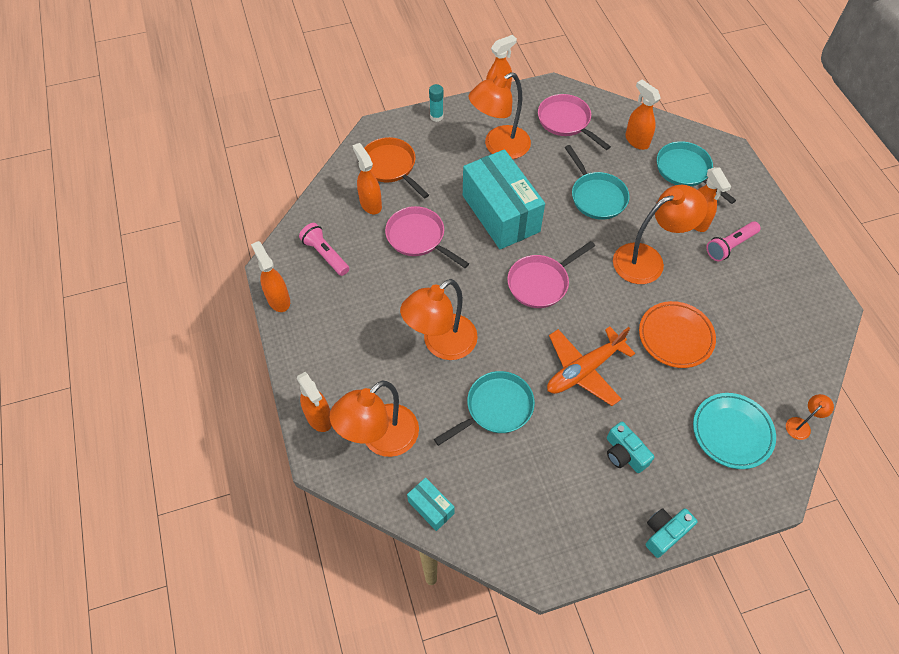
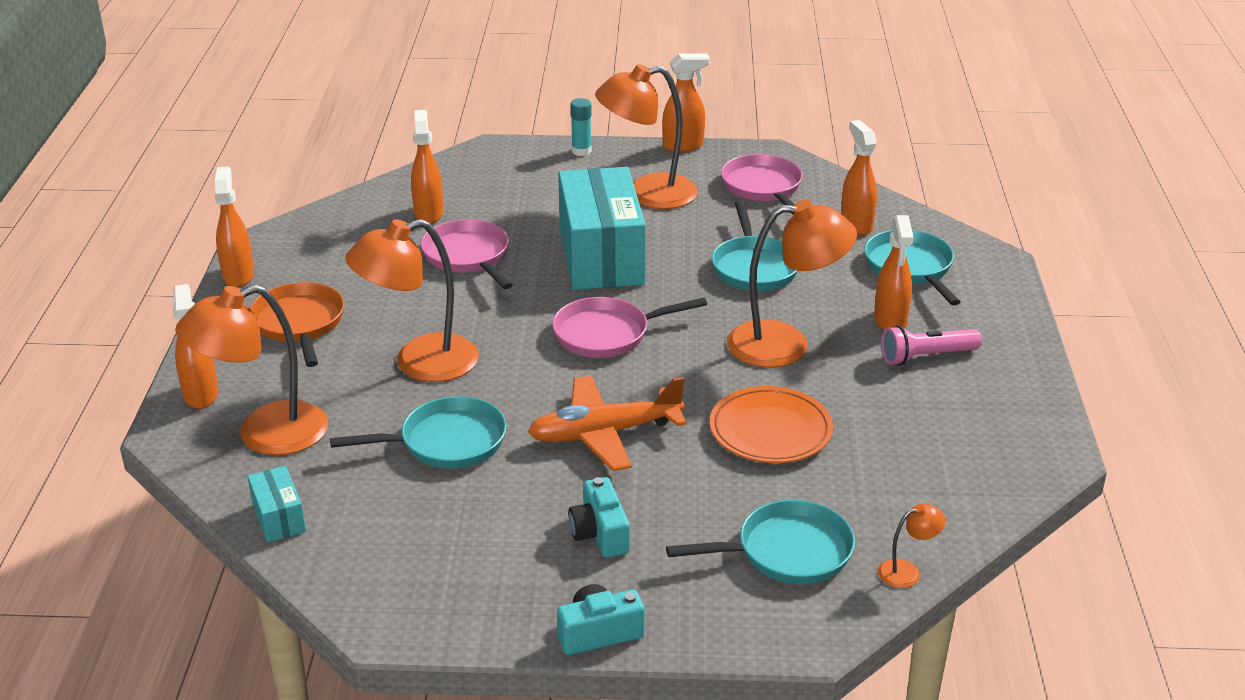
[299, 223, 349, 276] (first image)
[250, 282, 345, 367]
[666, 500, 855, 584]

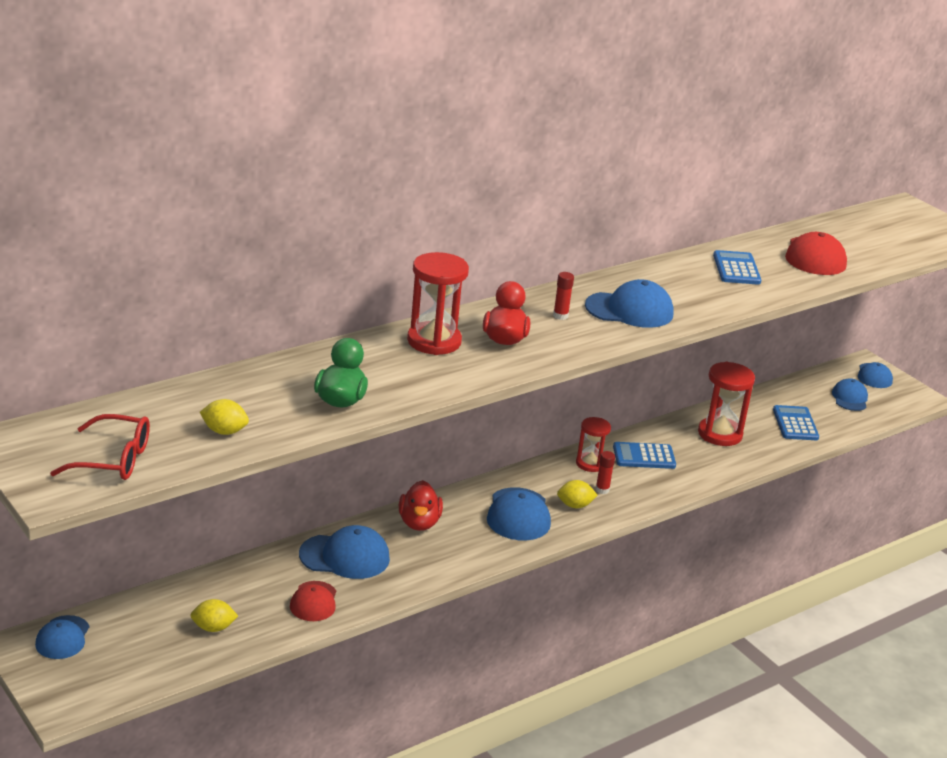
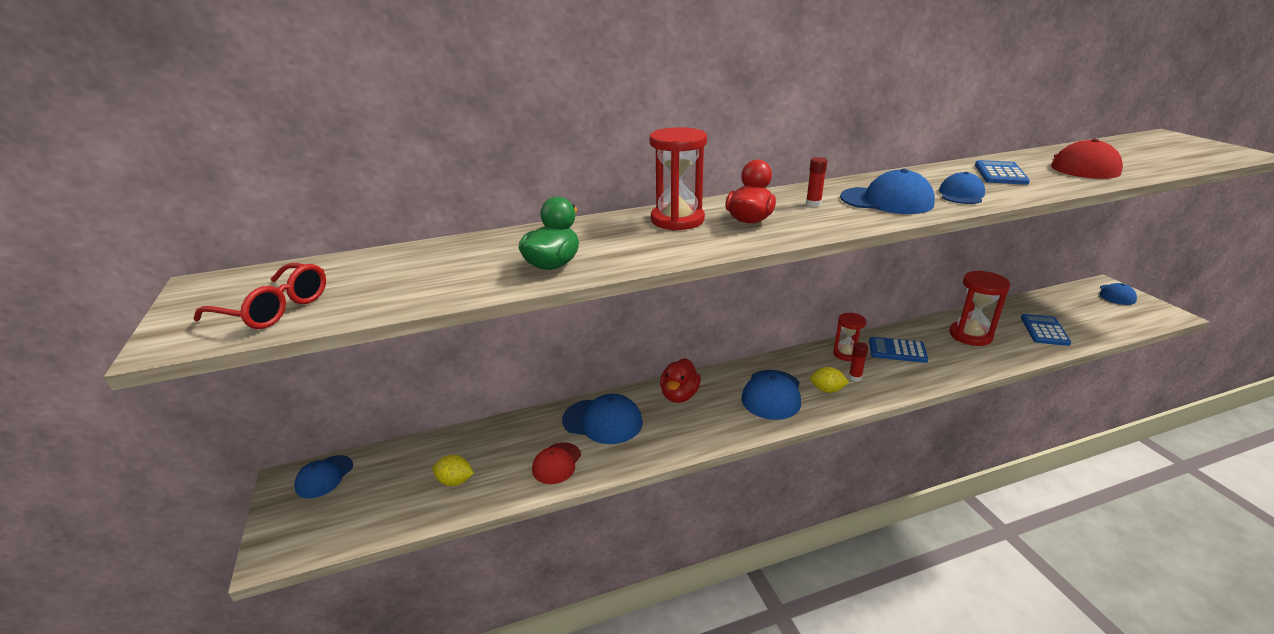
[200, 399, 249, 435] (first image)
[939, 172, 985, 204]

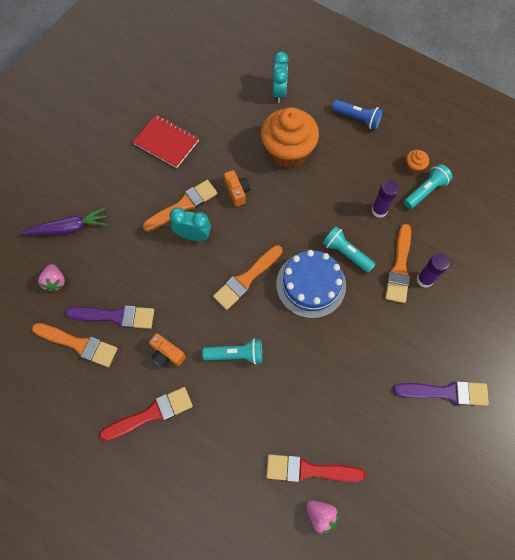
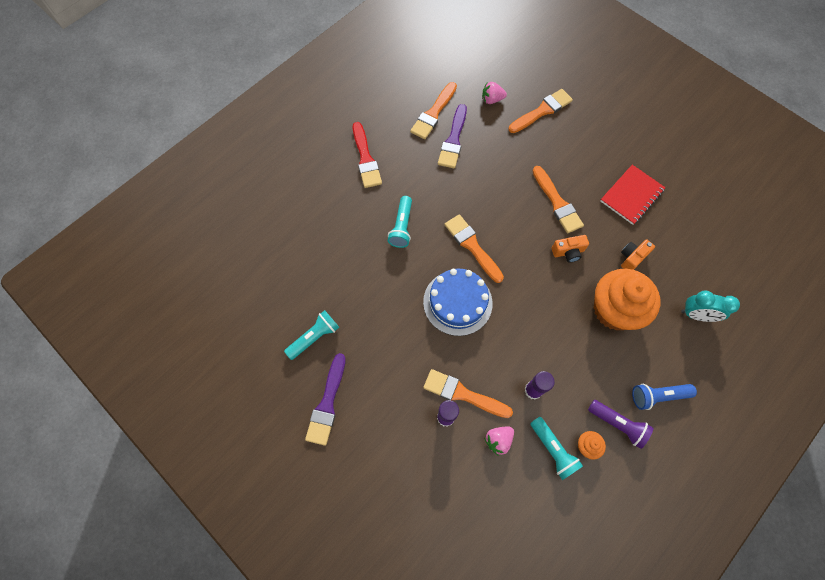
[508, 89, 573, 133]
[621, 239, 655, 270]
[169, 207, 211, 241] (first image)
[266, 454, 365, 482] (first image)
[484, 427, 514, 456]
[284, 310, 339, 360]
[632, 384, 697, 410]
[588, 400, 653, 449]

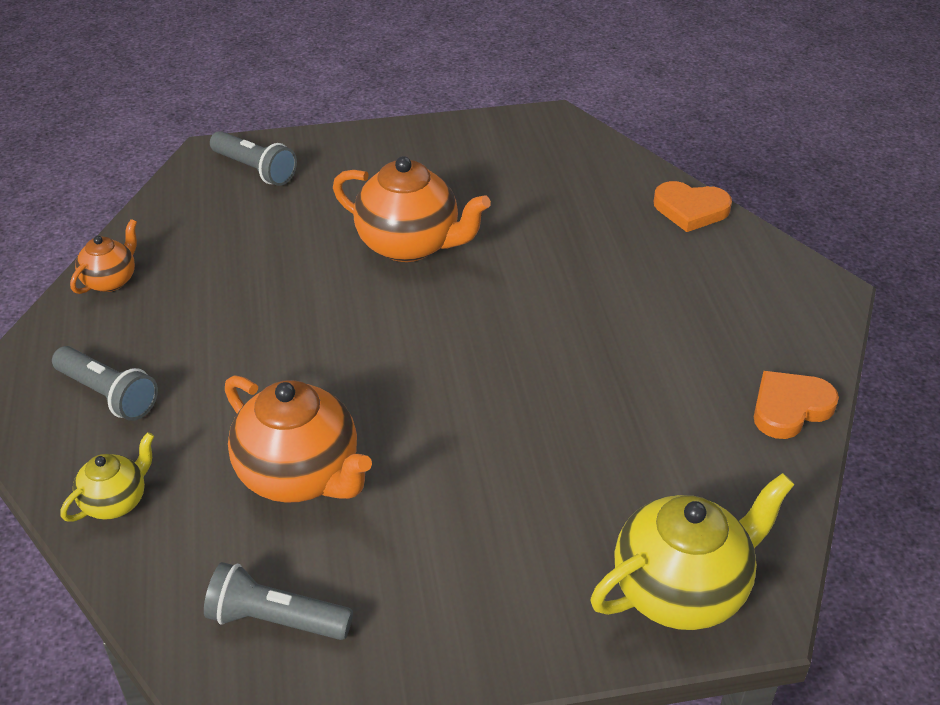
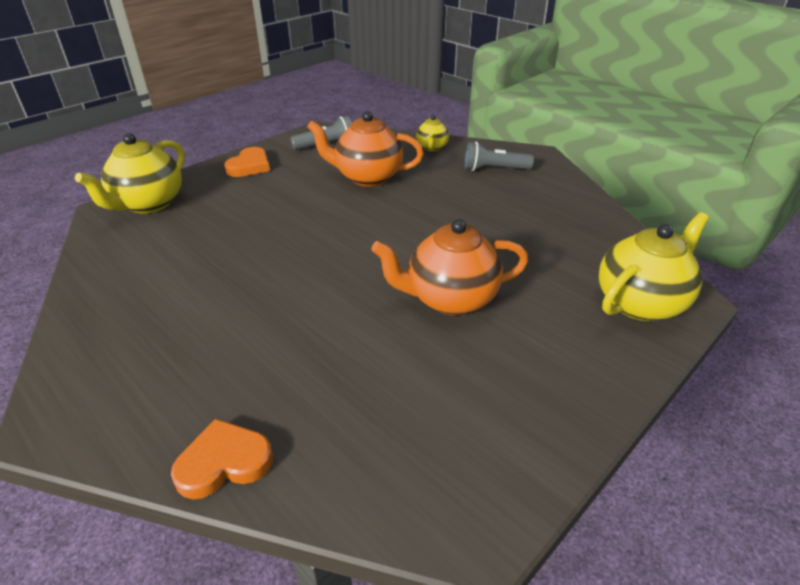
[70, 219, 137, 294] (first image)
[599, 212, 709, 321]
[224, 147, 270, 177]

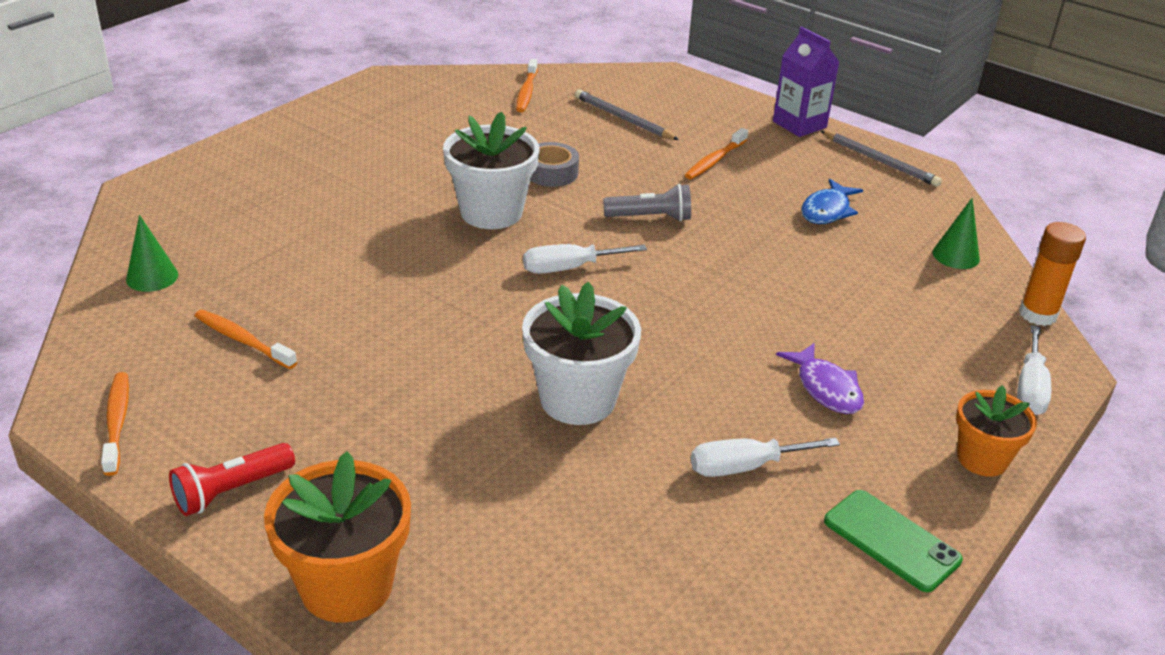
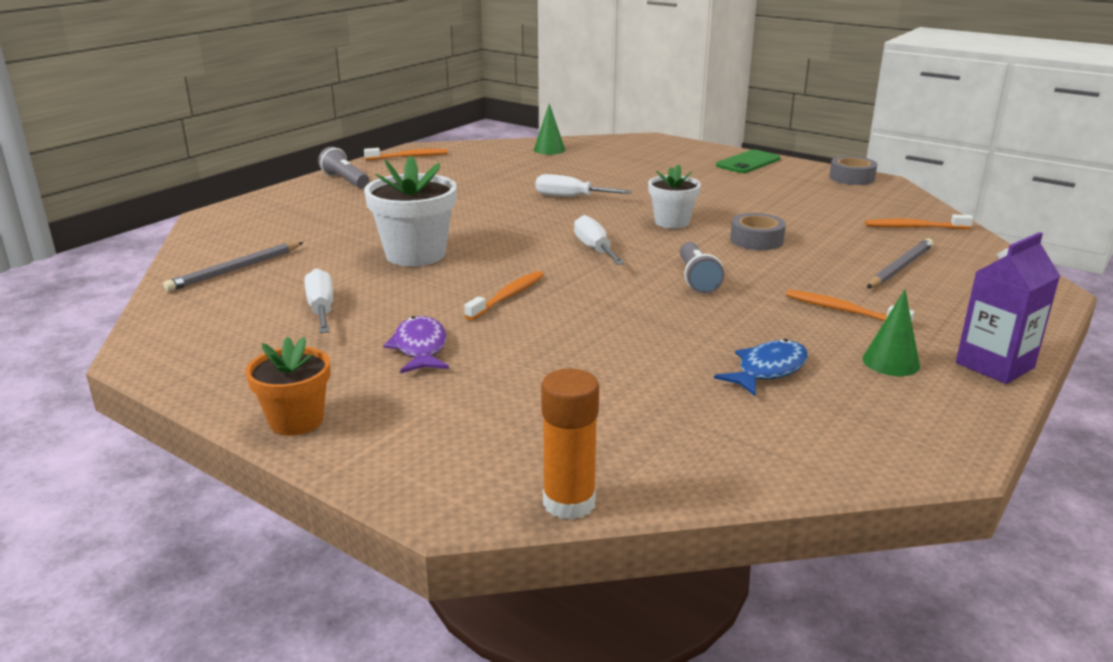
[318, 147, 369, 188]
[464, 271, 544, 320]
[264, 451, 411, 622] (first image)
[648, 164, 701, 229]
[383, 316, 449, 373]
[714, 339, 808, 396]
[163, 242, 303, 291]
[716, 149, 780, 173]
[863, 289, 920, 376]
[535, 174, 632, 197]
[829, 156, 877, 185]

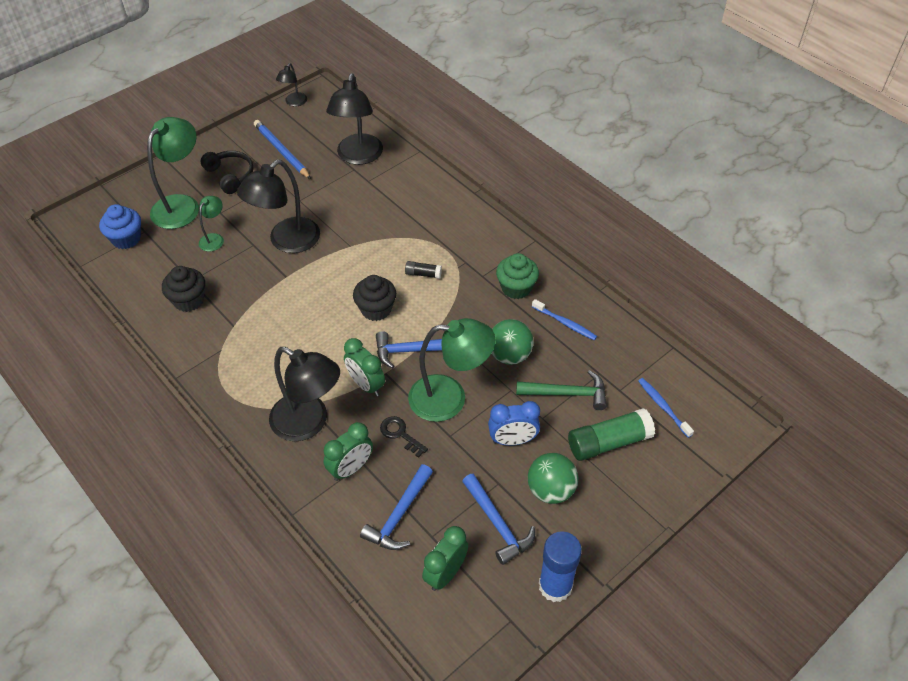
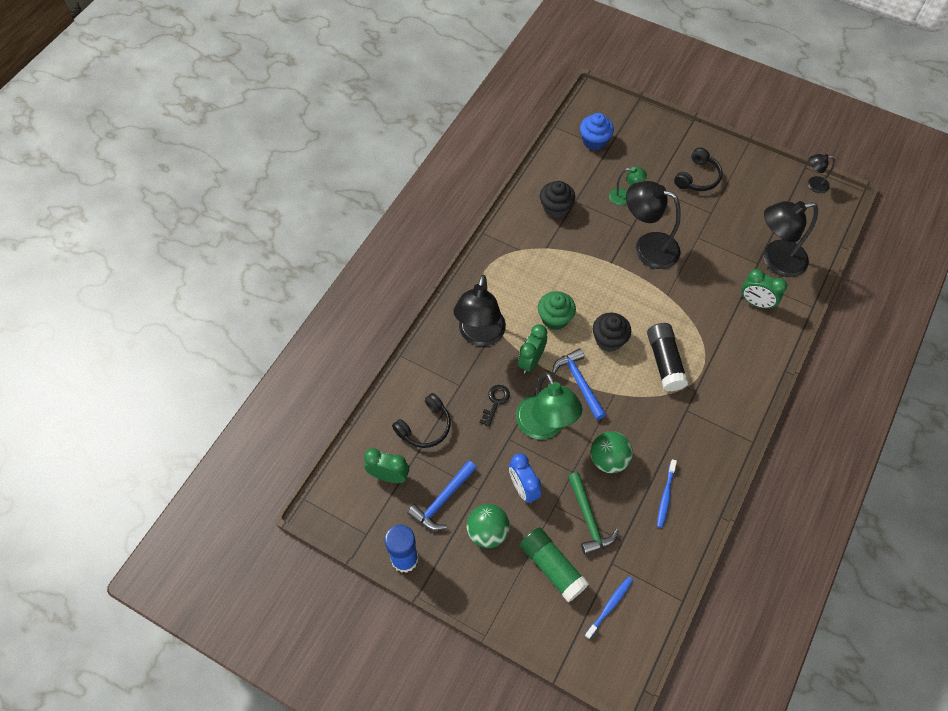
[147, 117, 199, 229] (first image)
[254, 120, 311, 179] (first image)
[741, 269, 787, 309]
[392, 393, 451, 448]
[647, 323, 689, 392]
[538, 291, 576, 330]

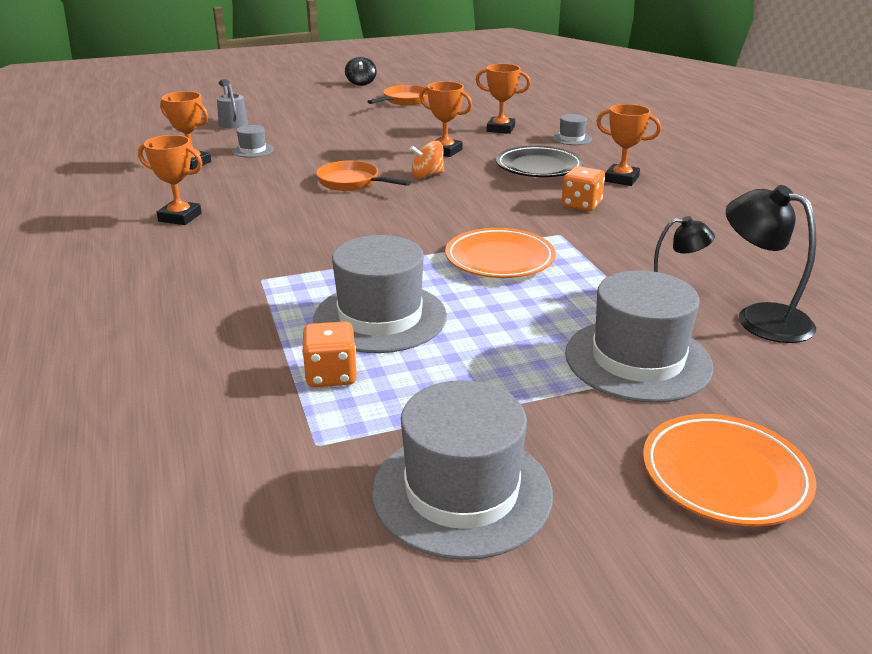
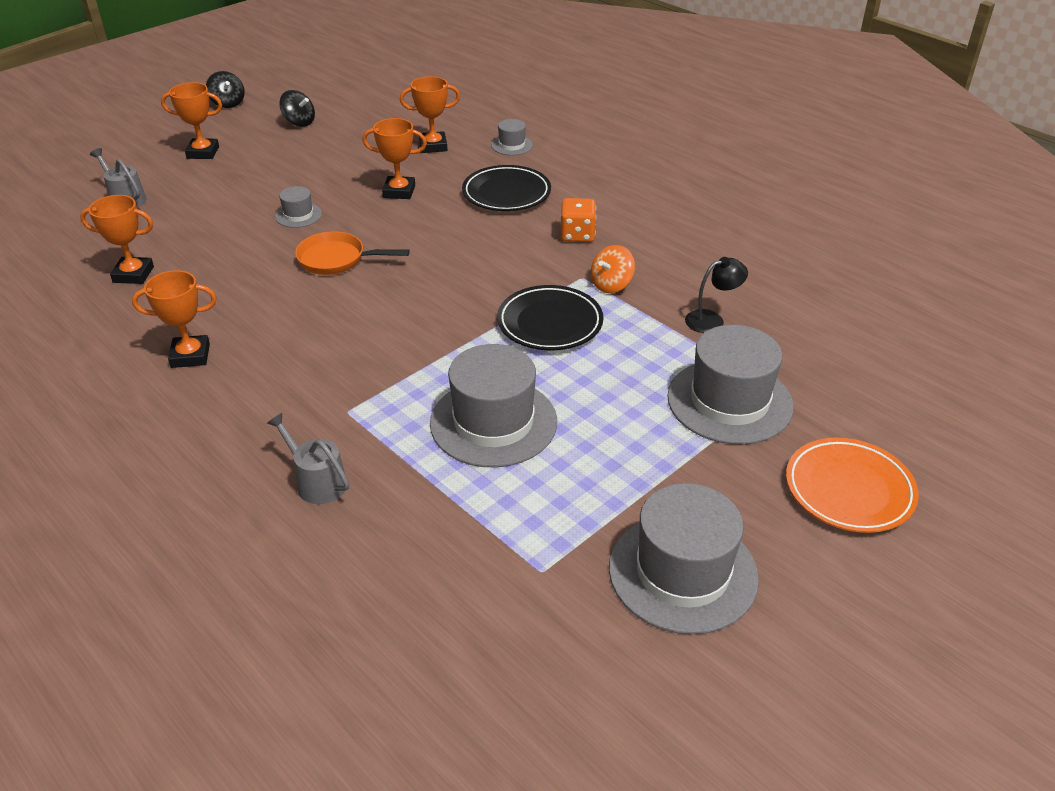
[275, 186, 322, 228]
[302, 321, 357, 387] (first image)
[279, 90, 315, 127]
[591, 245, 635, 293]
[497, 285, 603, 350]
[161, 82, 222, 159]
[726, 185, 816, 343] (first image)
[267, 413, 349, 504]

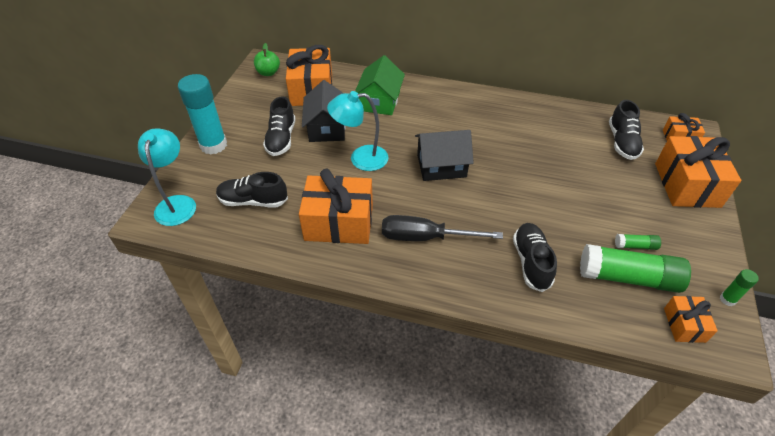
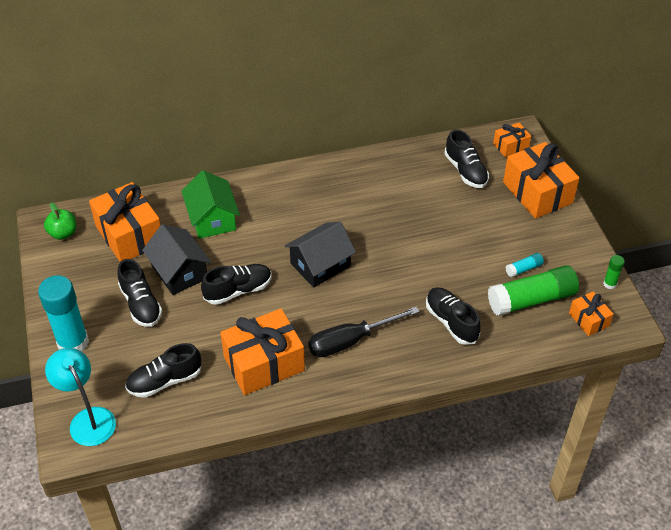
[201, 264, 272, 305]
[506, 253, 544, 277]

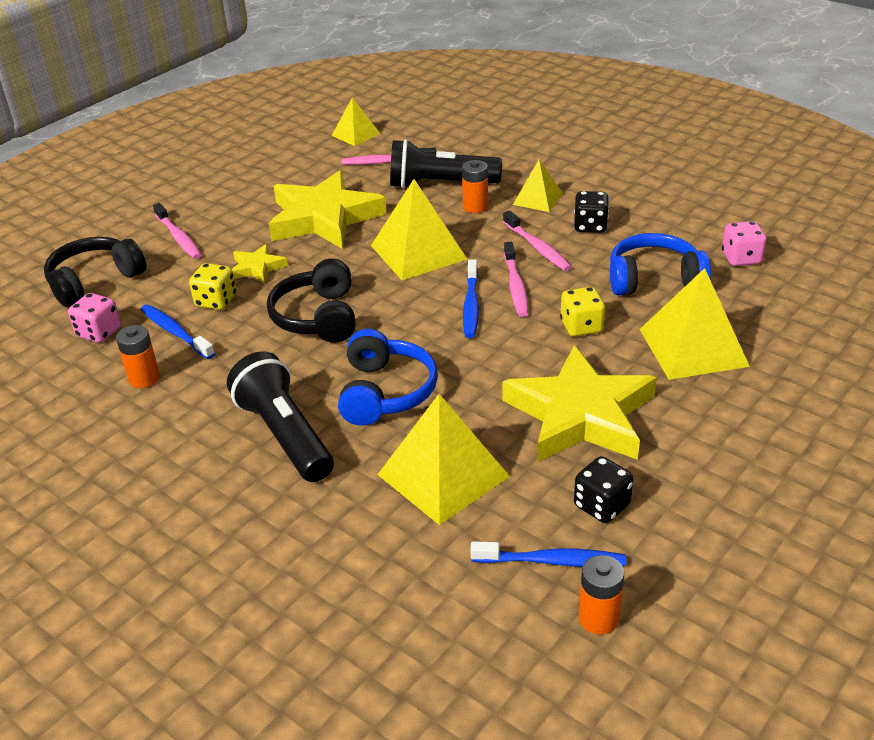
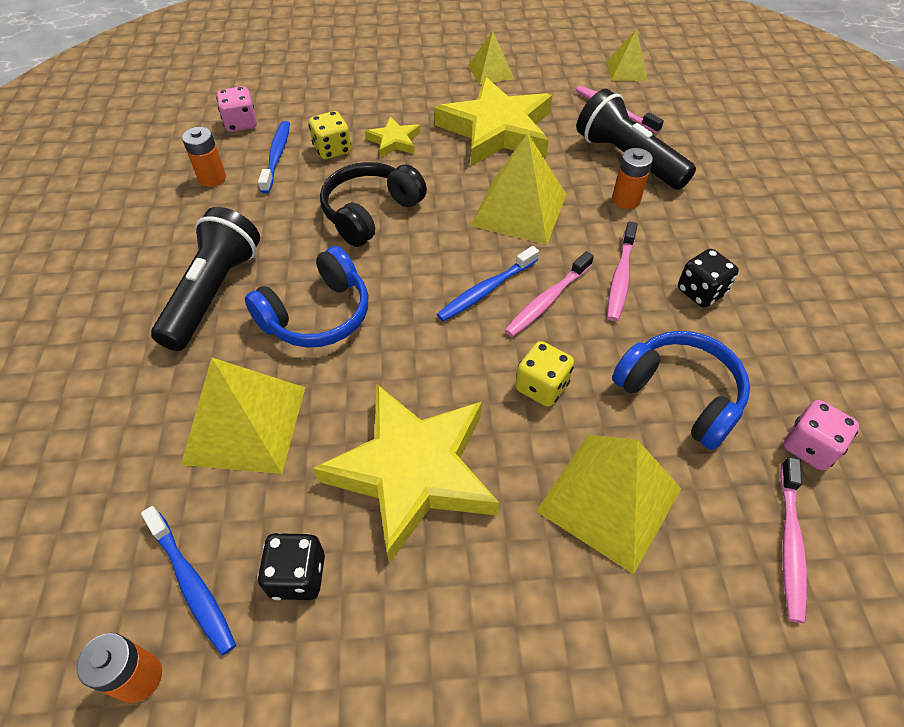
[44, 237, 146, 307] (first image)
[780, 457, 807, 623]
[468, 31, 514, 85]

